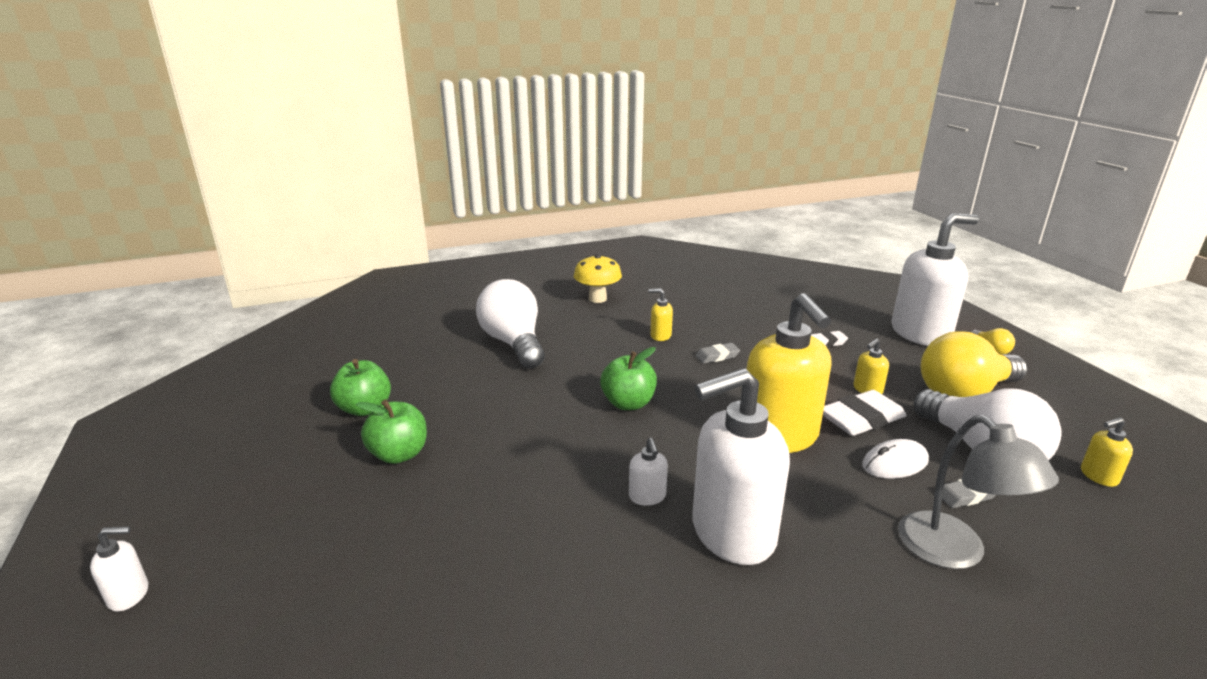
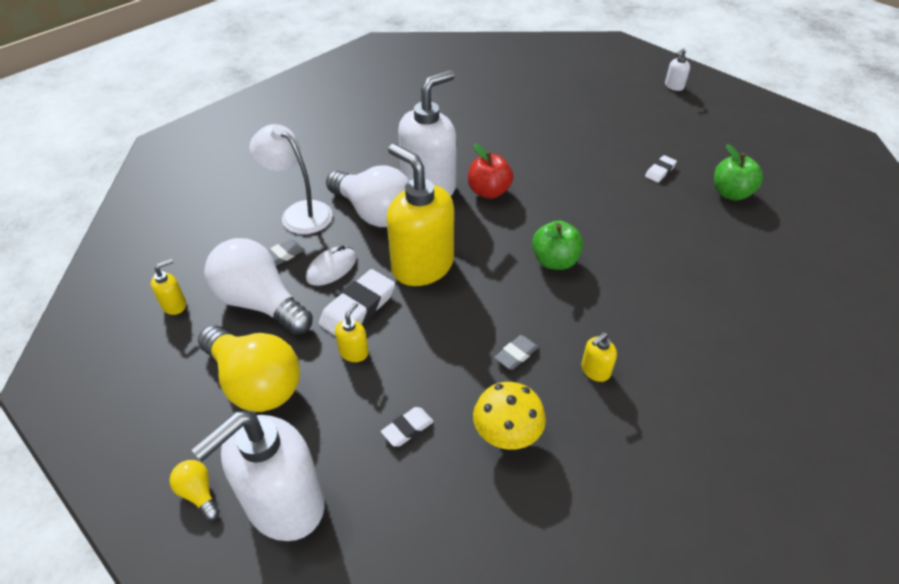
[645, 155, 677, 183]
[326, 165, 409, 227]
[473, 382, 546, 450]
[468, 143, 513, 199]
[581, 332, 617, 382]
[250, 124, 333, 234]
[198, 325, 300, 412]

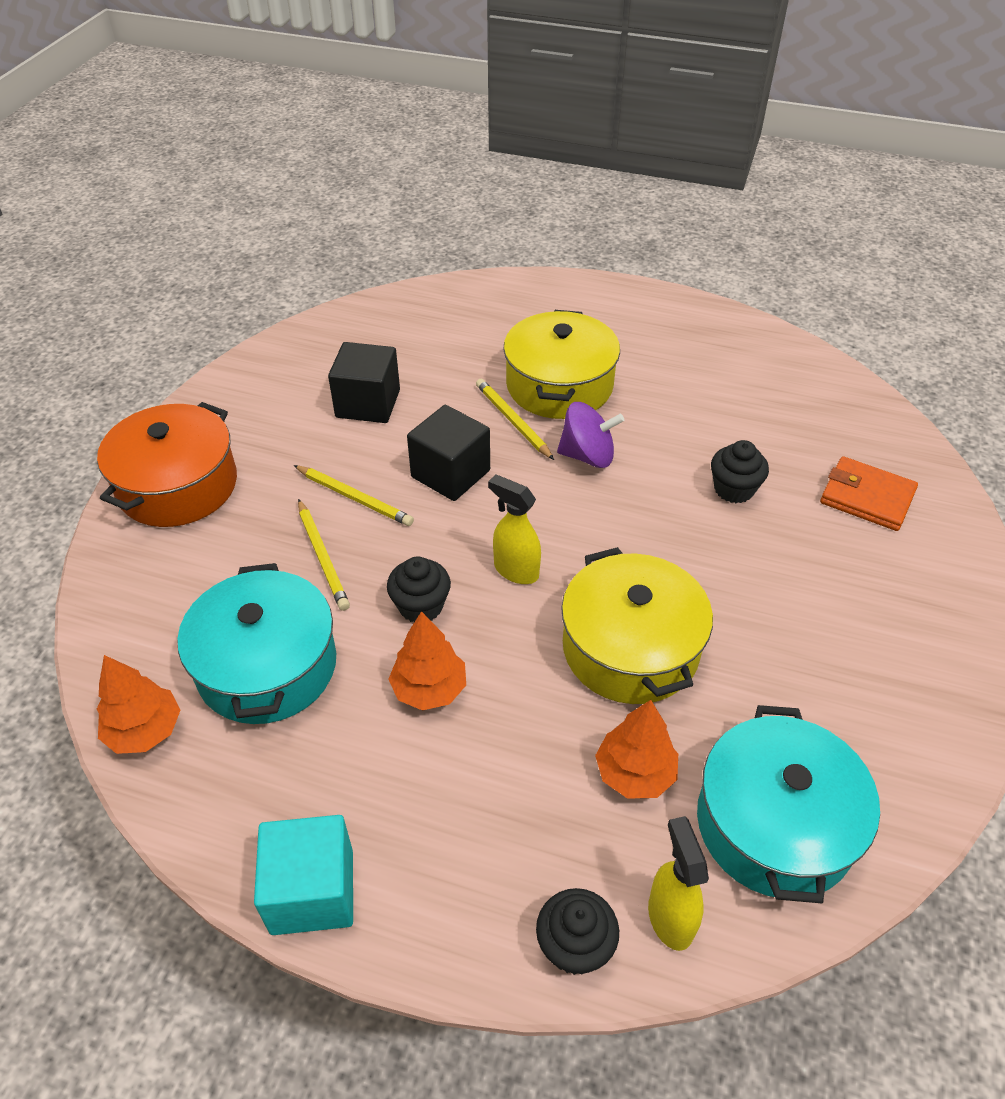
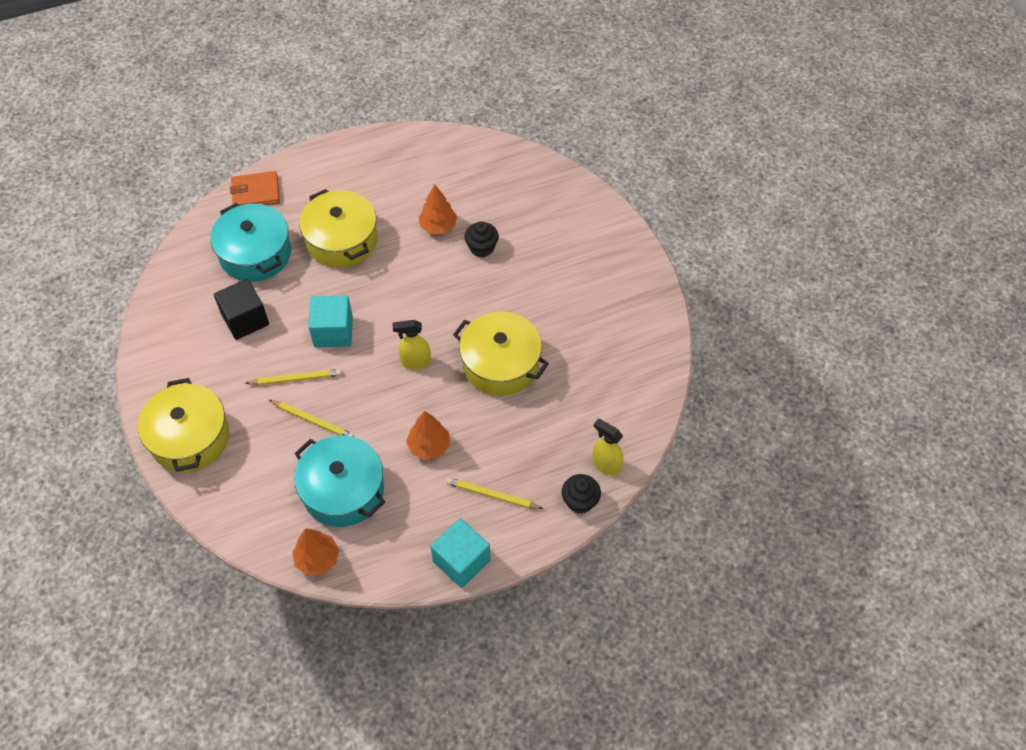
[138, 378, 229, 472]
[387, 556, 451, 622] (first image)
[308, 295, 353, 347]
[446, 477, 543, 509]
[557, 402, 624, 468] (first image)
[419, 184, 457, 234]
[210, 203, 291, 282]
[230, 171, 280, 205]

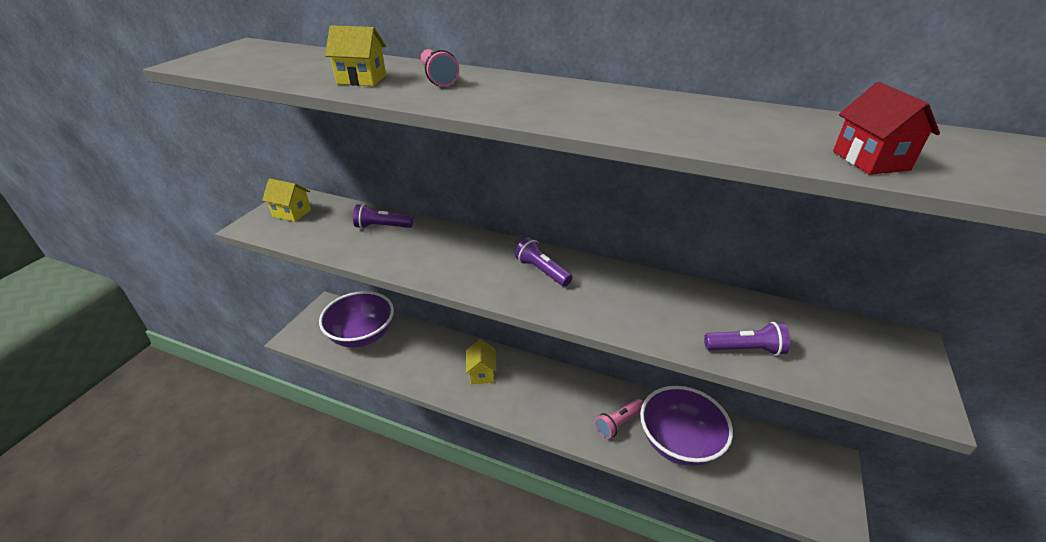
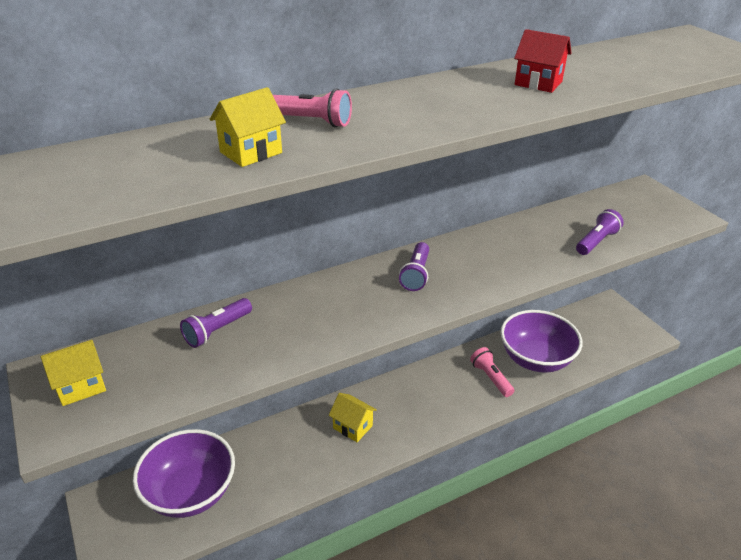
[399, 242, 429, 291]
[470, 347, 514, 397]
[514, 29, 572, 93]

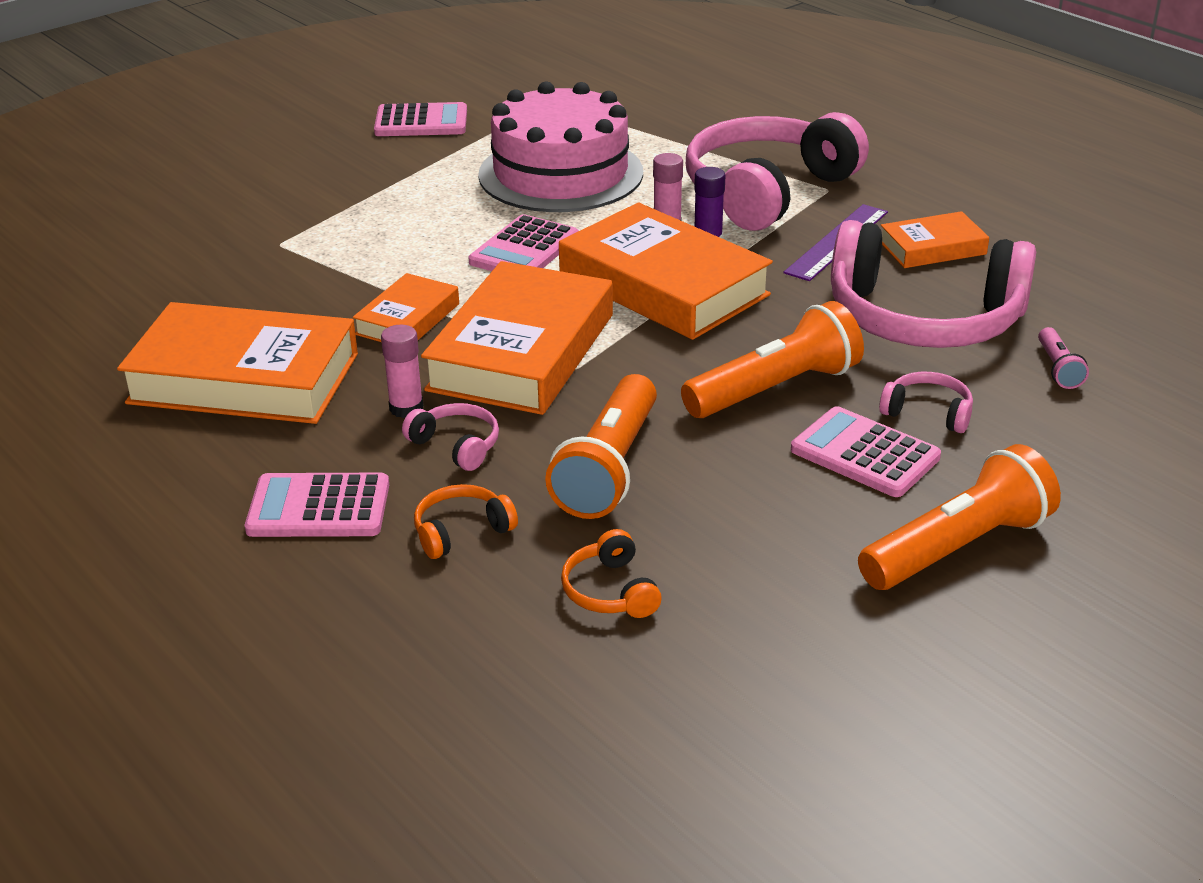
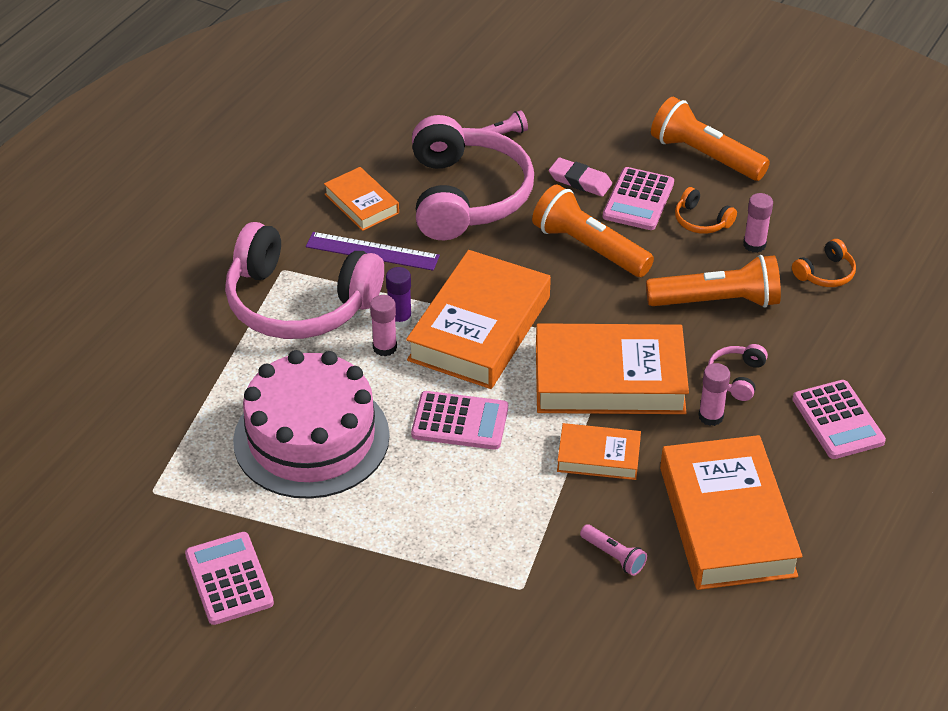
[675, 187, 737, 234]
[549, 158, 612, 197]
[580, 524, 647, 576]
[743, 193, 773, 253]

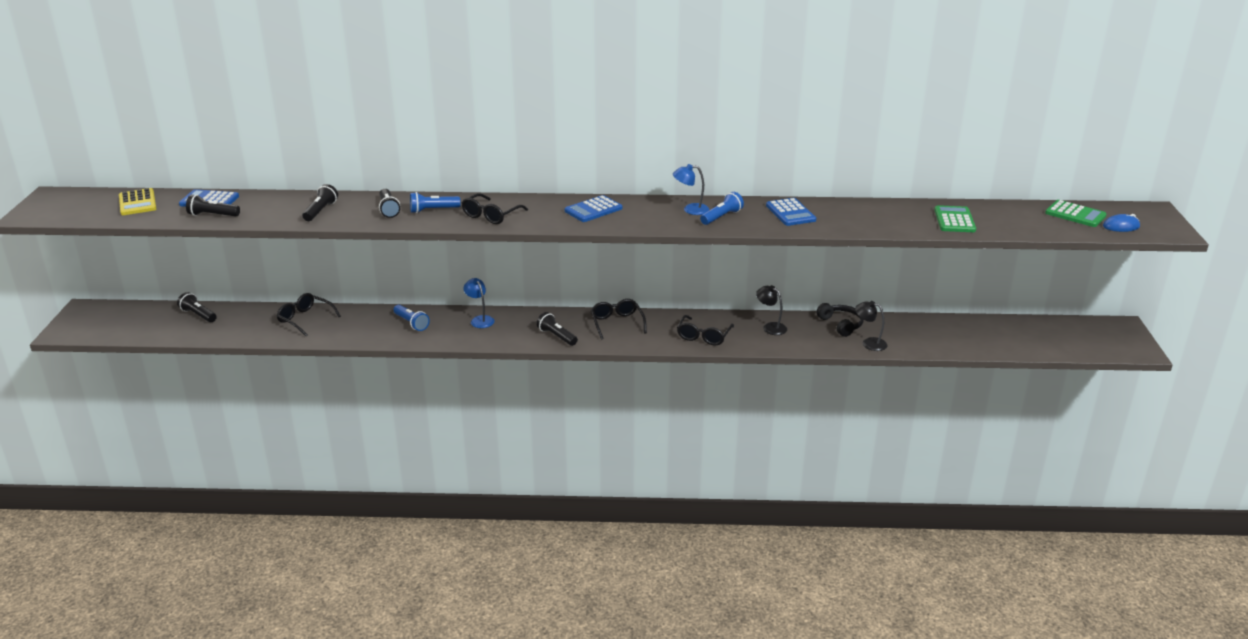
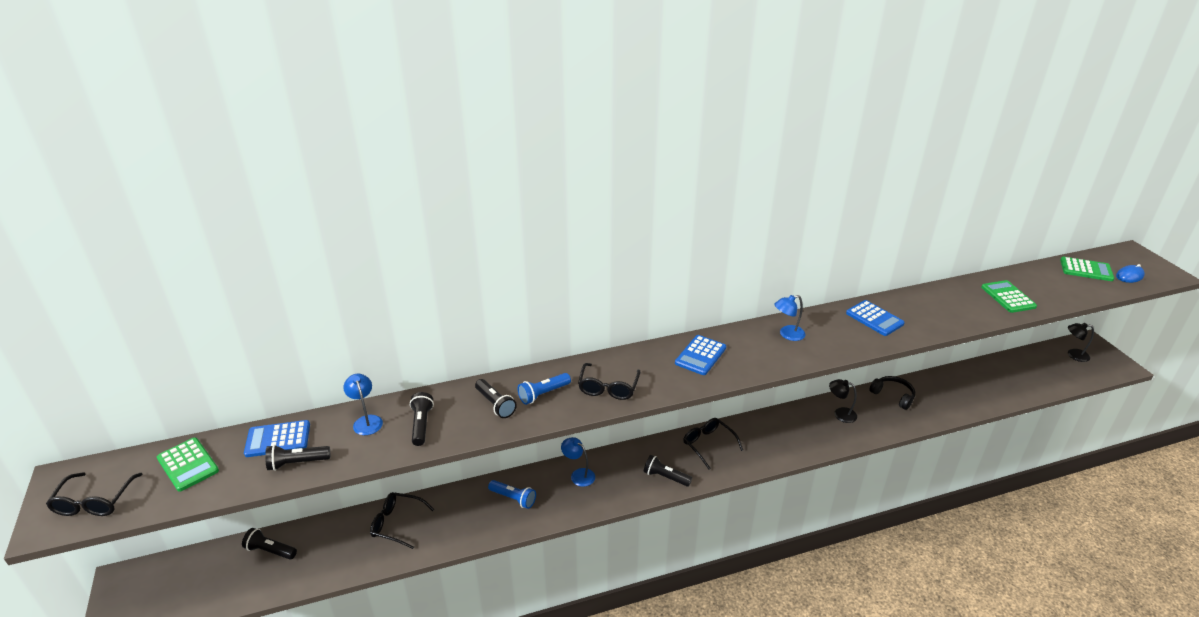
[157, 437, 219, 492]
[46, 472, 142, 516]
[700, 192, 744, 225] (first image)
[1068, 323, 1094, 362]
[343, 374, 383, 435]

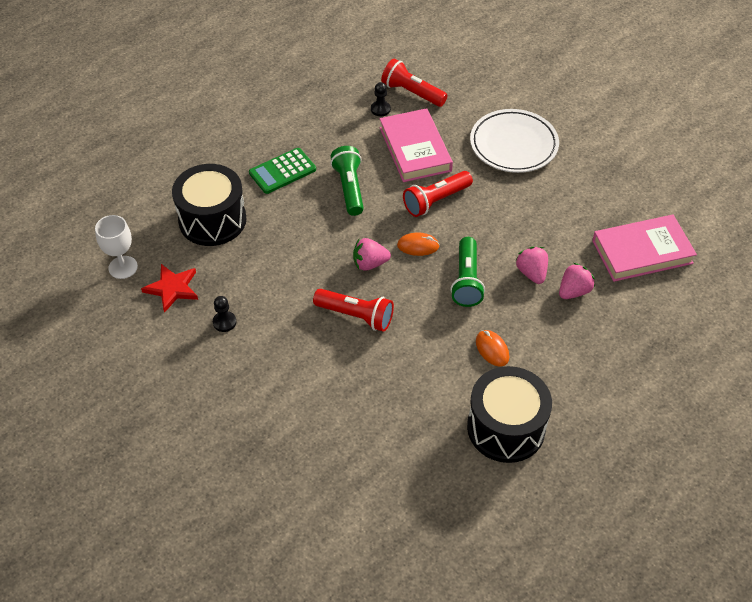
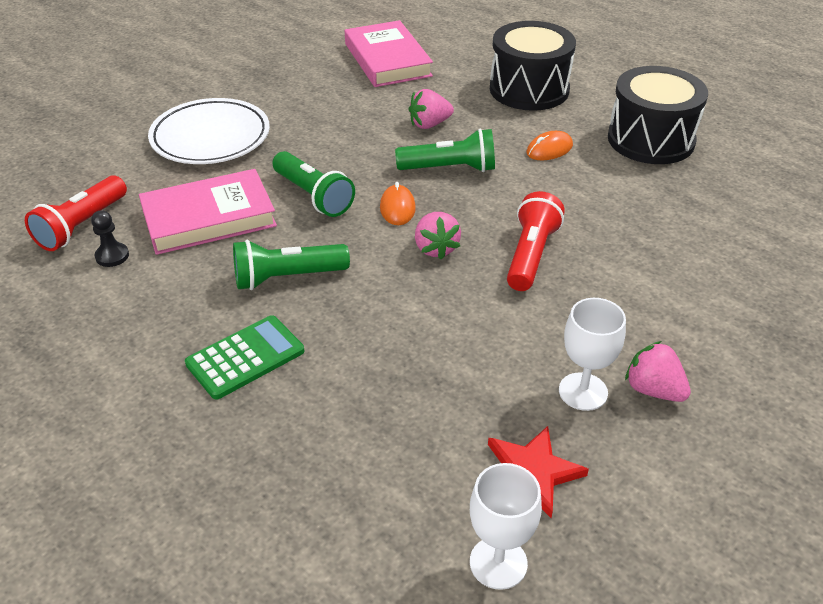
[490, 21, 576, 111]
[559, 298, 626, 411]
[185, 315, 304, 400]
[273, 151, 355, 217]
[625, 341, 691, 402]

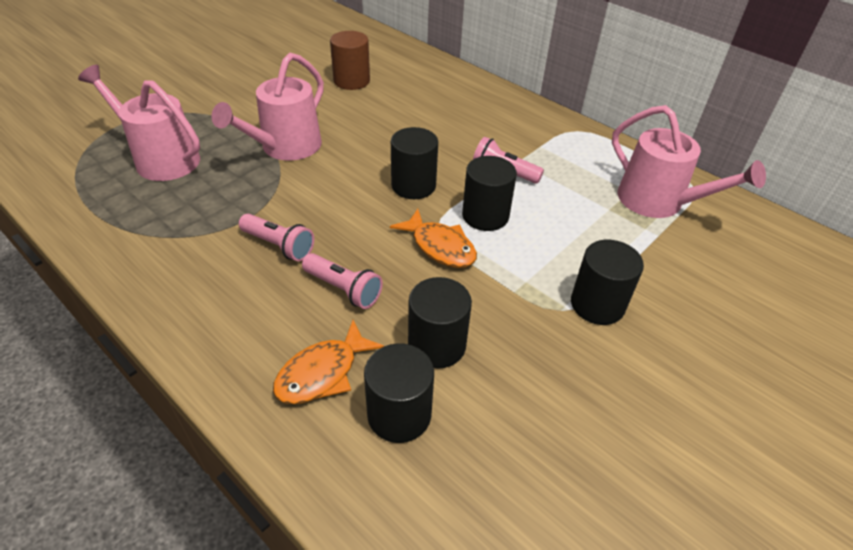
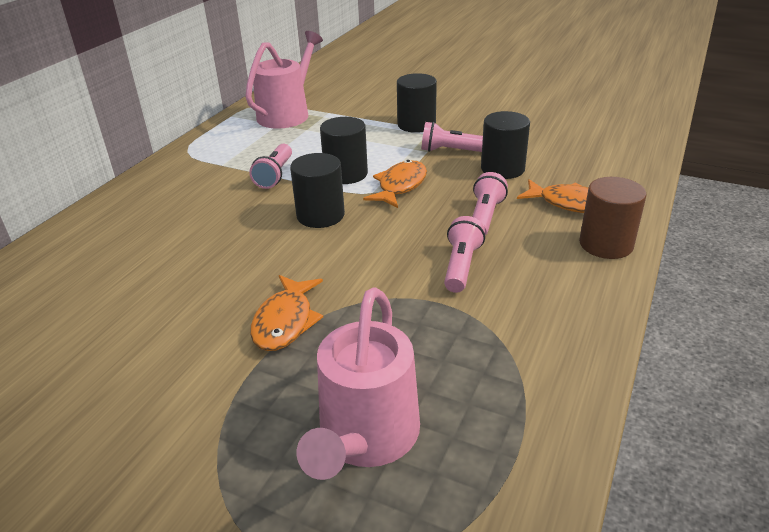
[250, 275, 323, 351]
[579, 177, 646, 259]
[364, 343, 434, 443] (first image)
[421, 122, 483, 152]

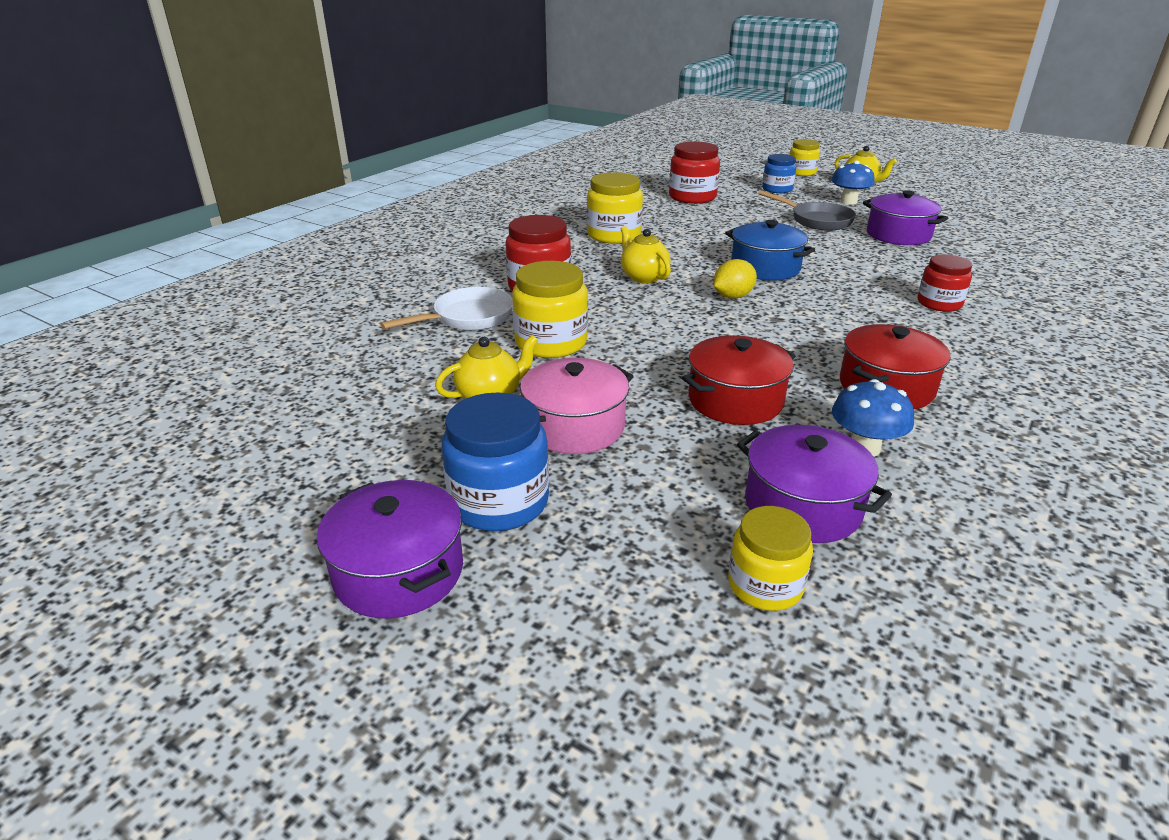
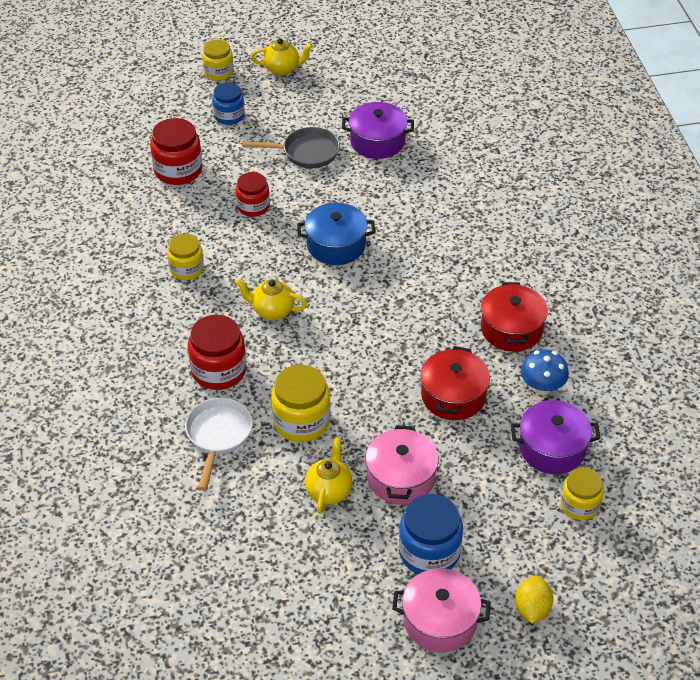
[392, 568, 491, 652]
[167, 234, 204, 280]
[515, 575, 553, 624]
[831, 161, 875, 205] (first image)
[236, 172, 270, 217]

